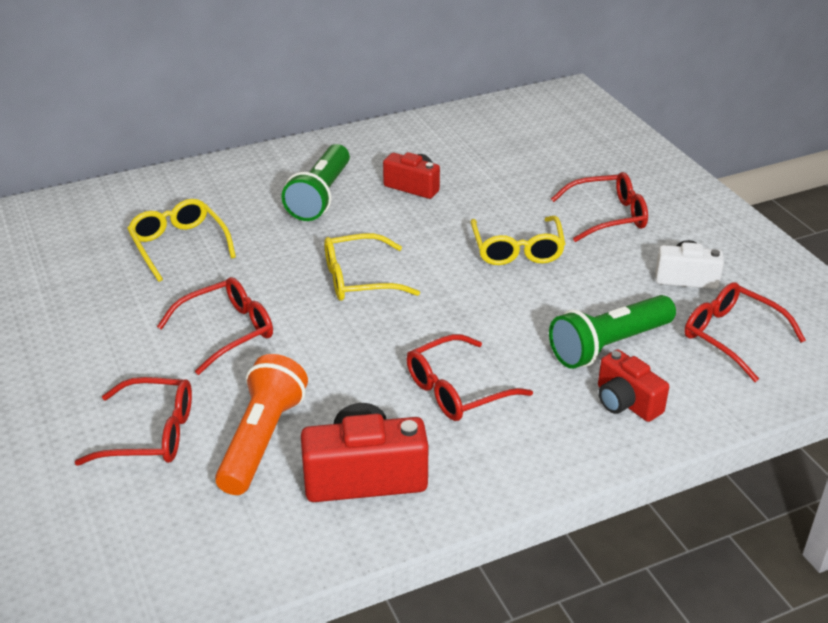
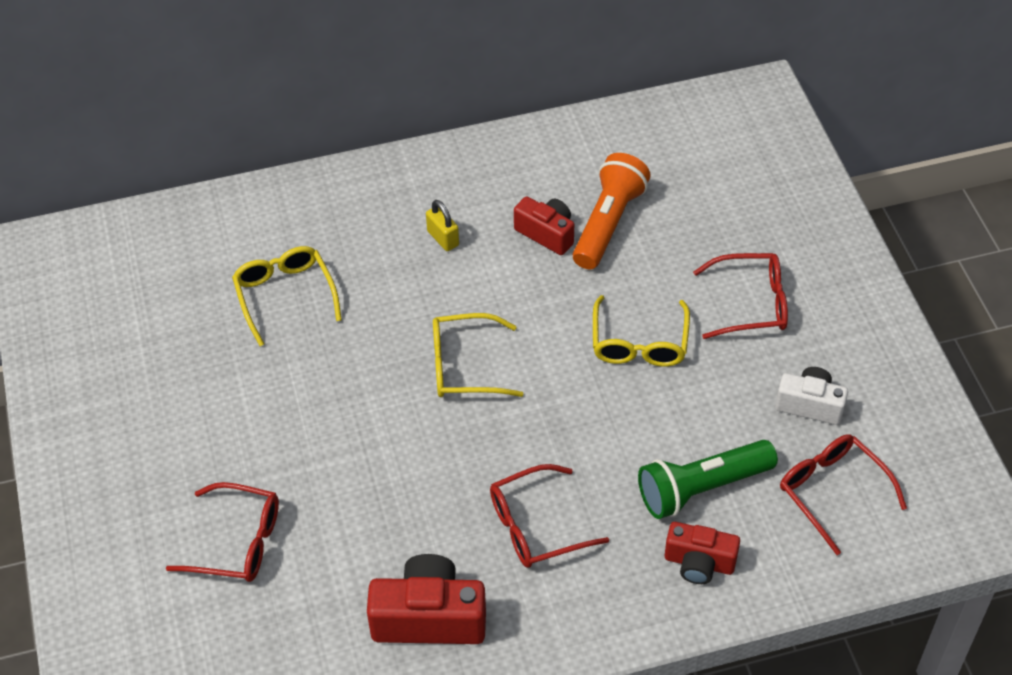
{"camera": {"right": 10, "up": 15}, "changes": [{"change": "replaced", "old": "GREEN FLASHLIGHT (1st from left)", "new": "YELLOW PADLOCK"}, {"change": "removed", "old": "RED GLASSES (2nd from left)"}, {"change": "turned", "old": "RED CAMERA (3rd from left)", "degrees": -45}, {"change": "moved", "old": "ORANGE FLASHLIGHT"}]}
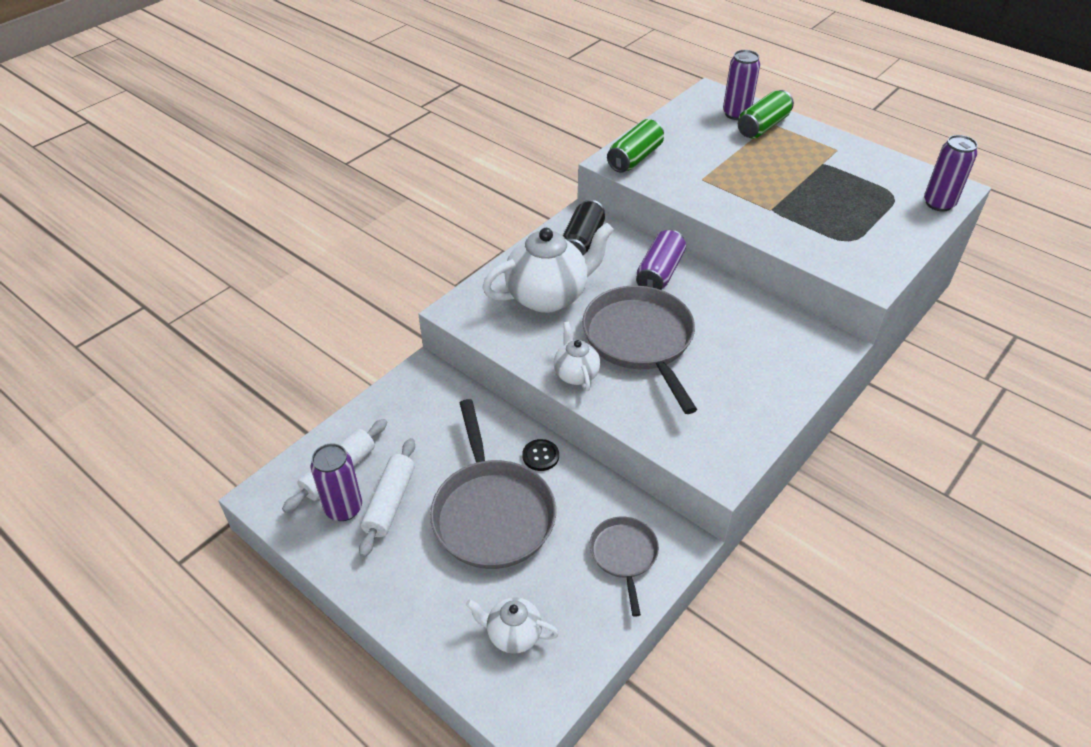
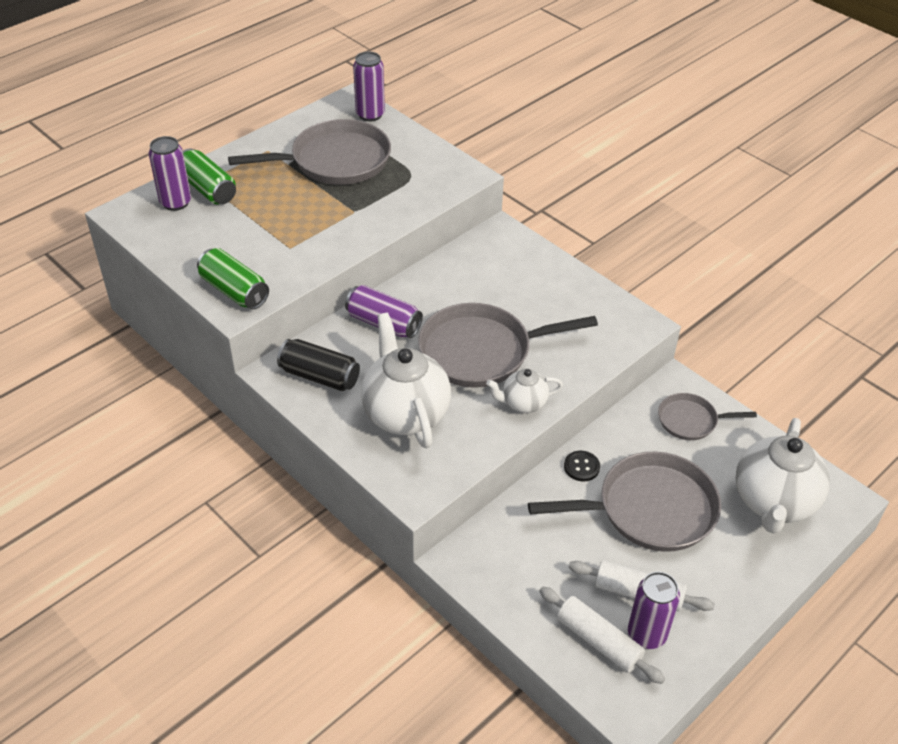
{"camera": {"right": -85, "up": 0}, "changes": [{"change": "resized", "old": "WHITE TEAPOT (1st from left in the first image)", "factor": 1.91}, {"change": "added", "new": "GREY PAN (1st from left)"}]}
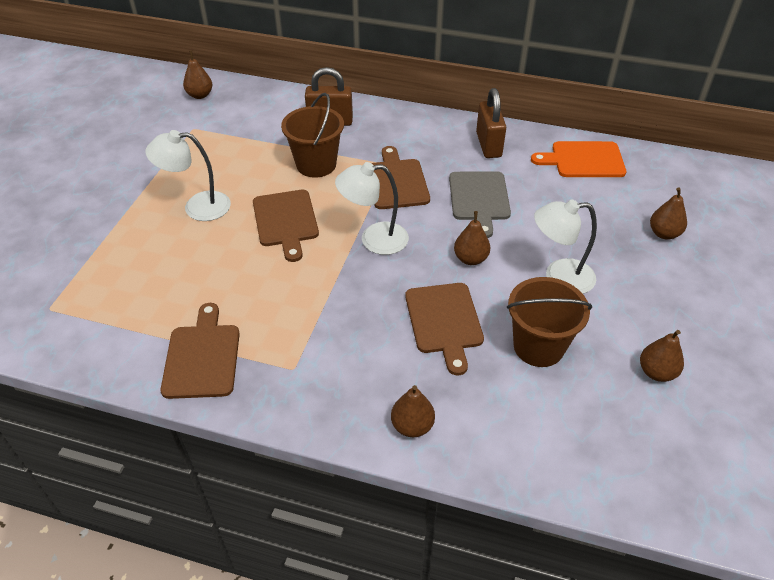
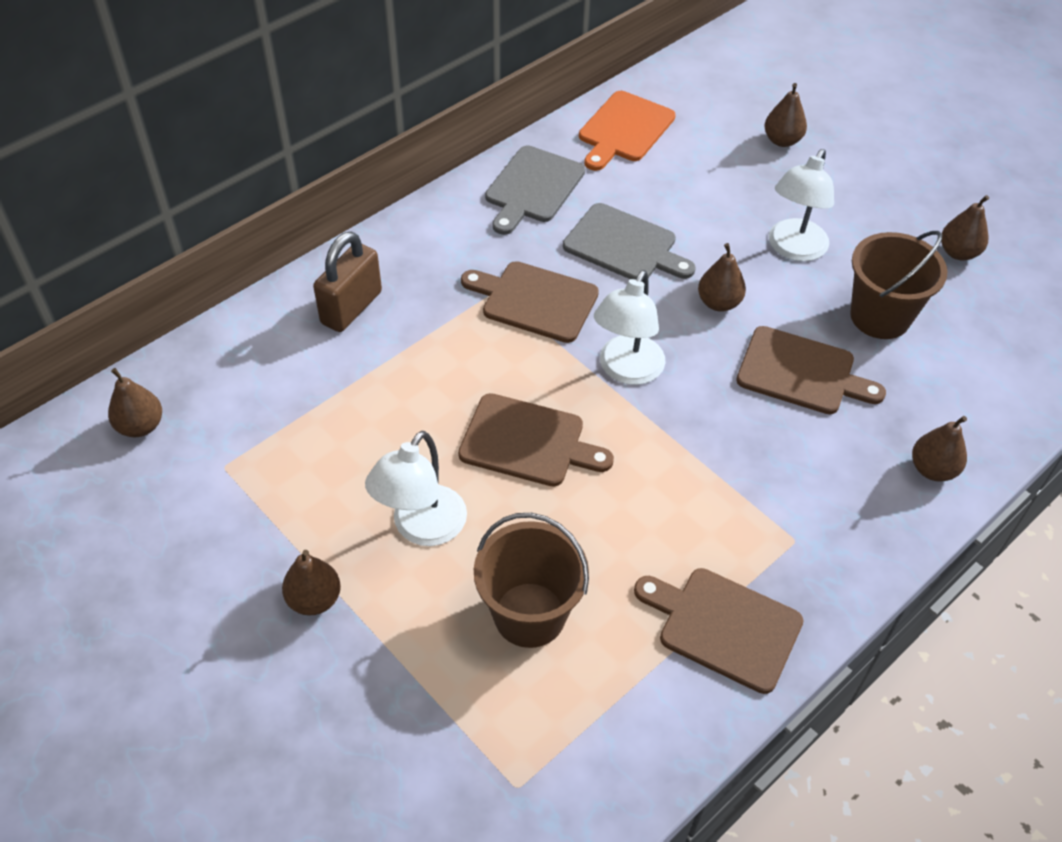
{"camera": {"right": -60, "up": 5}, "changes": [{"change": "replaced", "old": "BROWN PADLOCK (2nd from left)", "new": "GREY CUTTING BOARD (1st from left)"}, {"change": "moved", "old": "BROWN BUCKET (1st from left)"}, {"change": "added", "new": "BROWN PEAR (2nd from left)"}]}
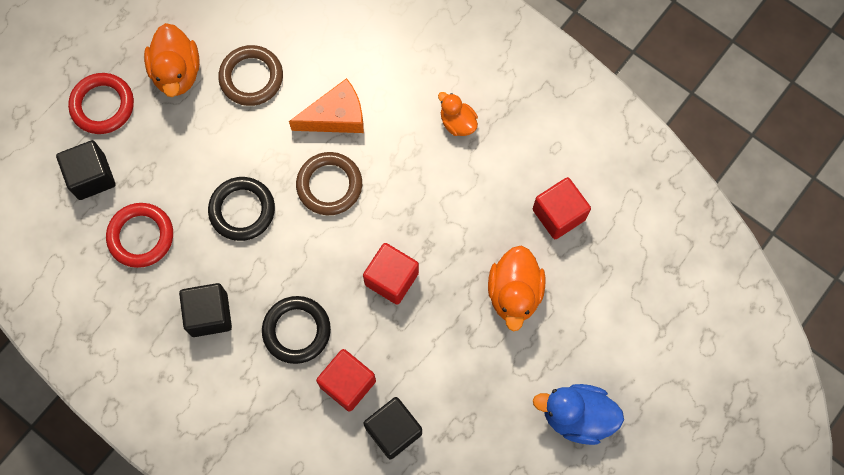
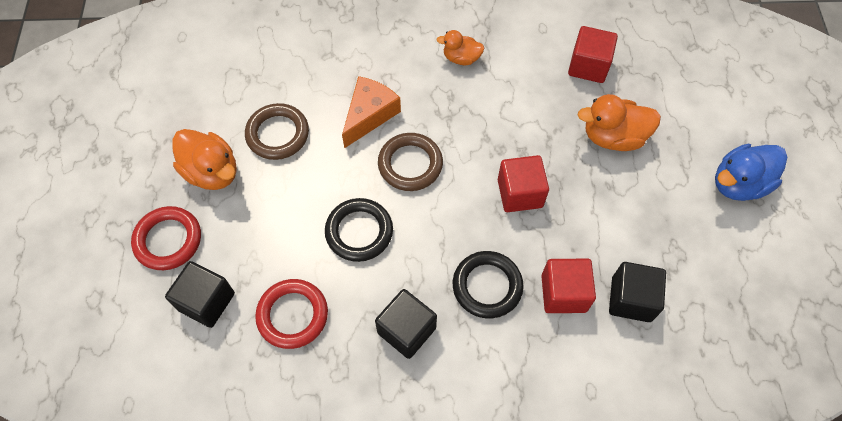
{"camera": {"right": -40, "up": -10}, "changes": [{"change": "turned", "old": "ORANGE DUCK (3rd from left)", "degrees": 120}]}
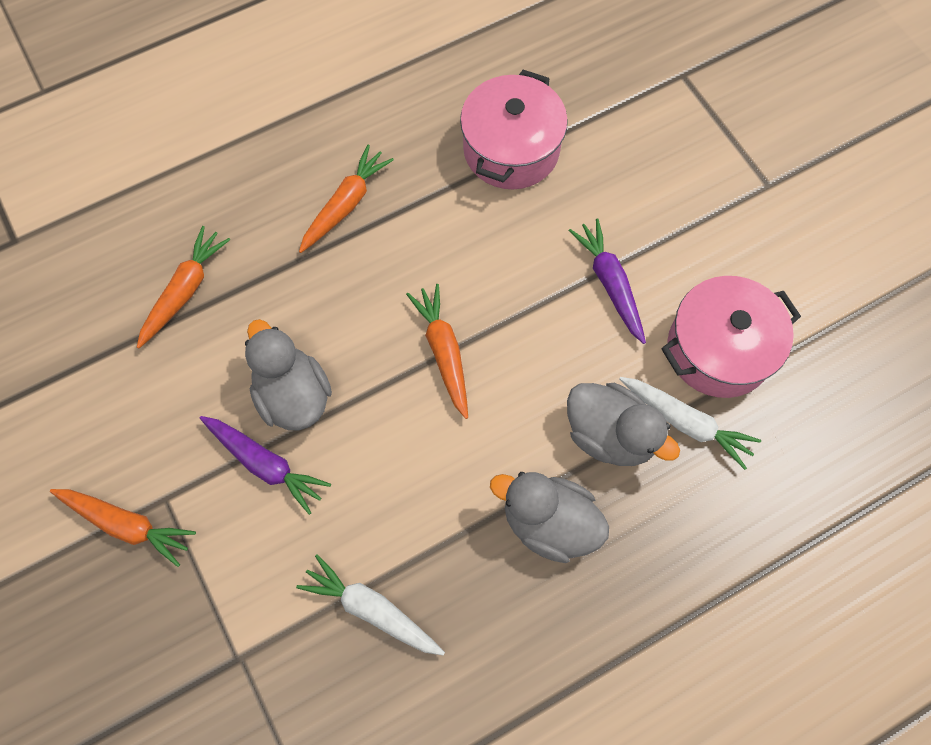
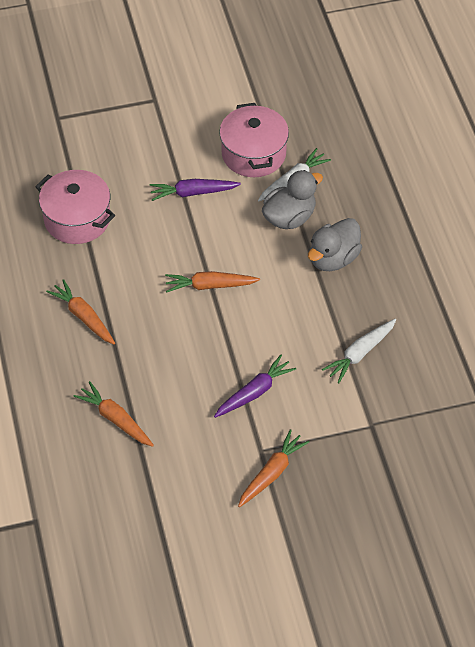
{"camera": {"right": -75, "up": -15}, "changes": [{"change": "removed", "old": "GREY DUCK (1st from left)"}]}
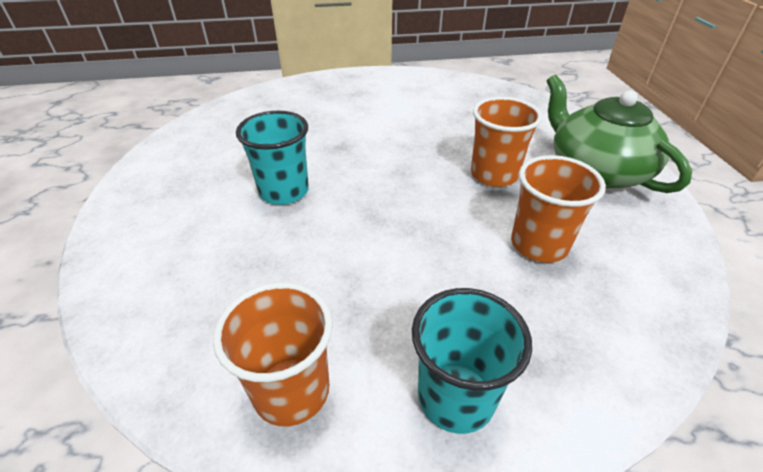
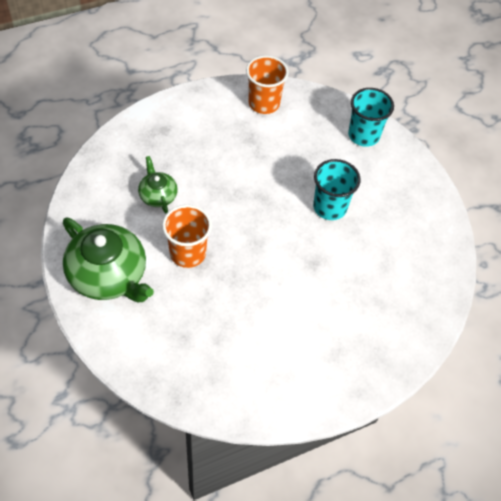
{"camera": {"right": 160, "up": 15}, "changes": [{"change": "replaced", "old": "ORANGE CUP (3rd from left)", "new": "GREEN TEAPOT (2nd from left)"}, {"change": "moved", "old": "TURQUOISE CUP (2nd from left)"}]}
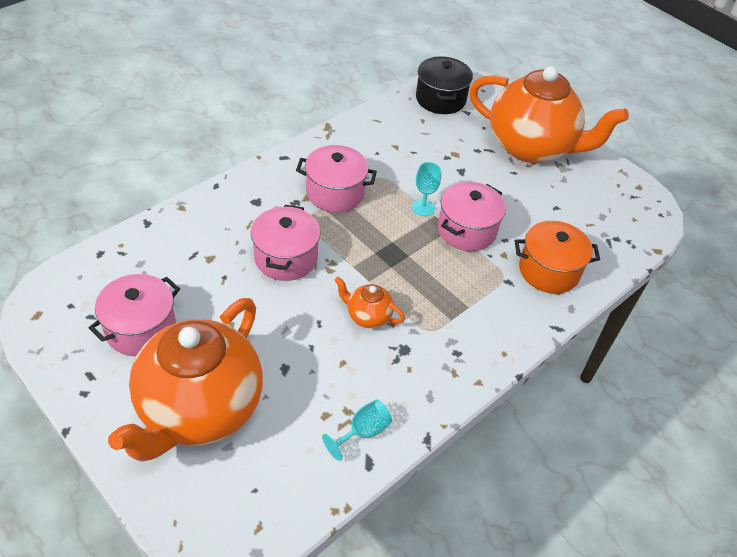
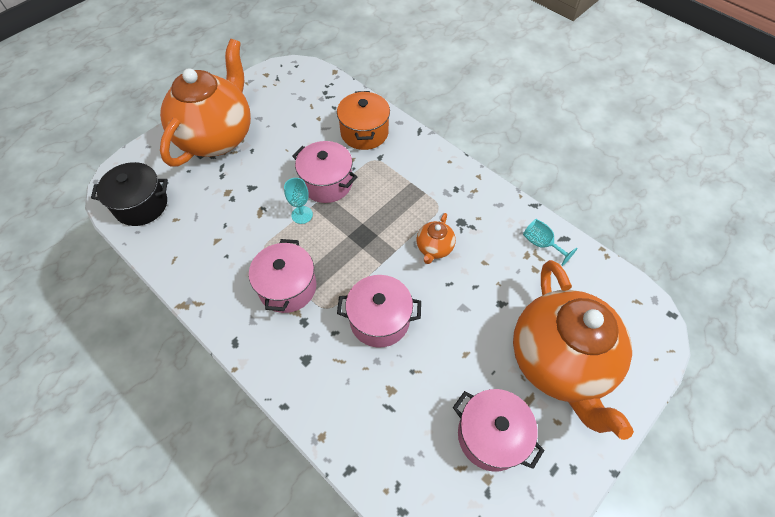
{"camera": {"right": -90, "up": 10}, "changes": [{"change": "turned", "old": "ORANGE TEAPOT (1st from left in the first image)", "degrees": 60}]}
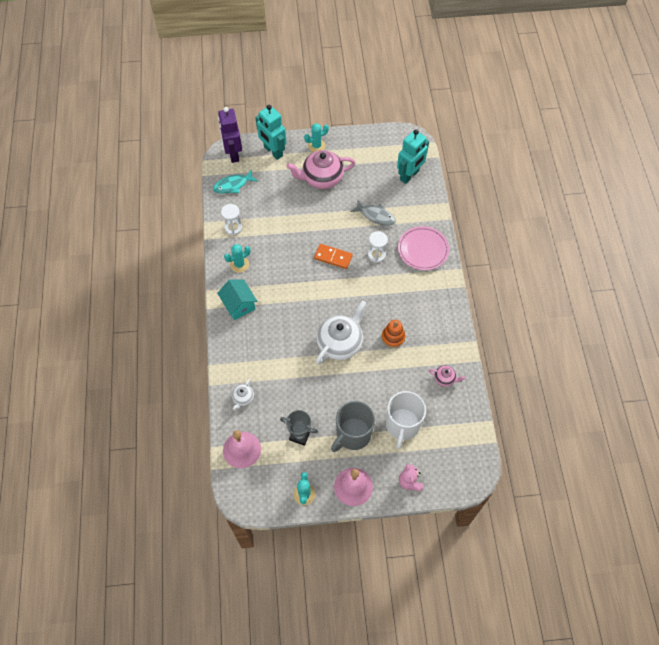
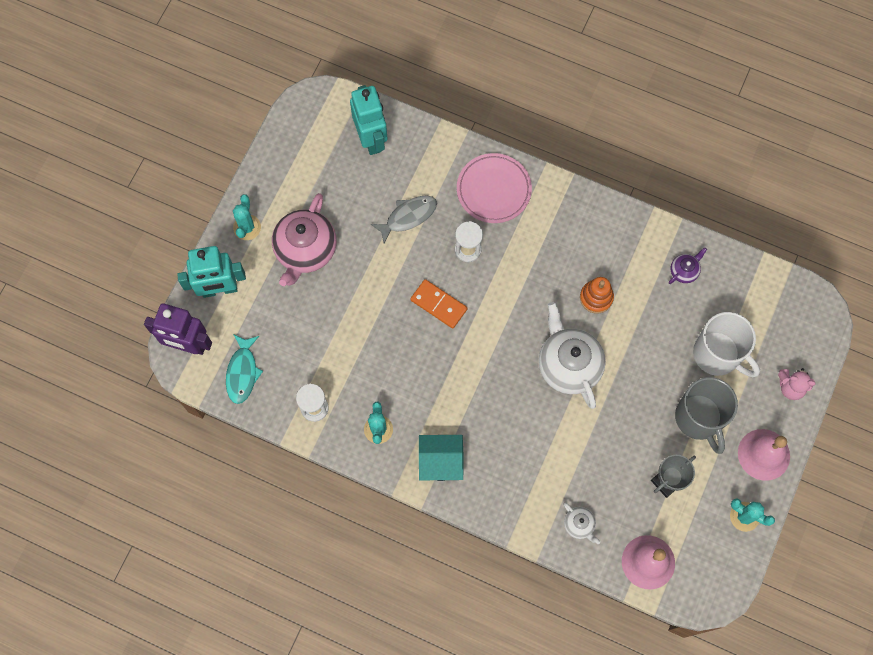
{"camera": {"right": -60, "up": 10}, "changes": [{"change": "turned", "old": "ORANGE DOMINO", "degrees": 75}, {"change": "recoloured", "old": "PINK TEAPOT (2nd from left)", "new": "PURPLE TEAPOT"}]}
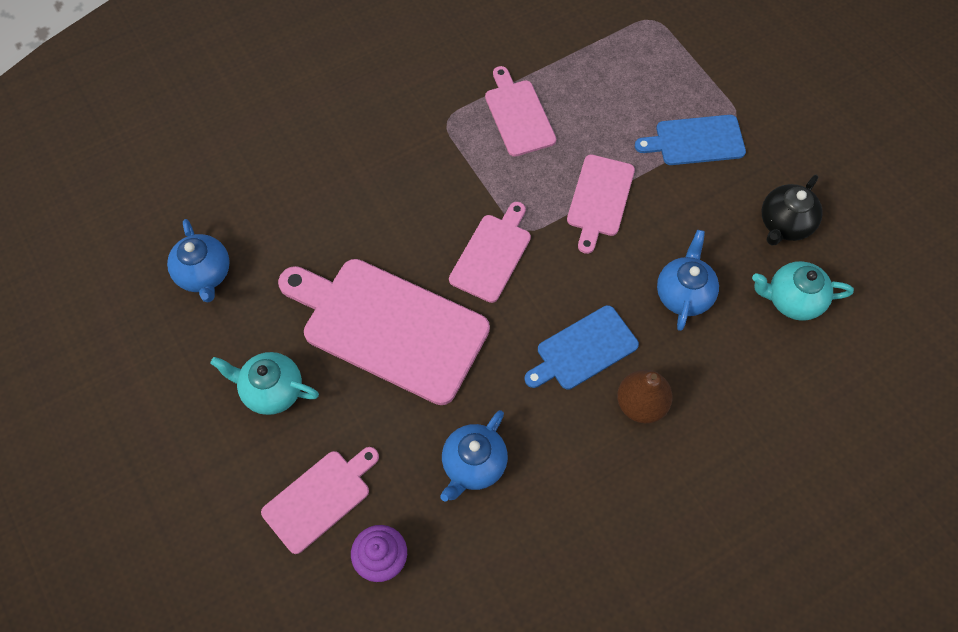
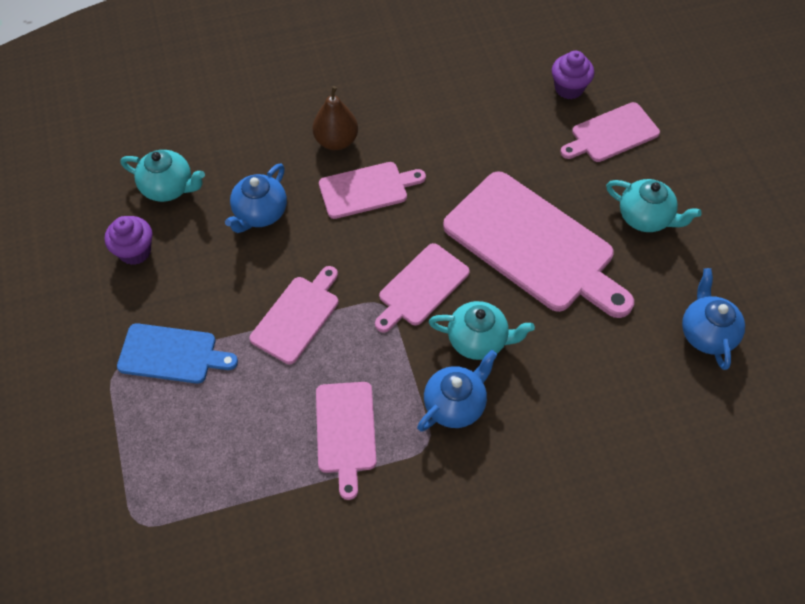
{"camera": {"right": -165, "up": -5}, "changes": [{"change": "replaced", "old": "BLACK TEAPOT", "new": "PURPLE CUPCAKE (1st from left)"}, {"change": "recoloured", "old": "BLUE CUTTING BOARD (1st from left)", "new": "PINK CUTTING BOARD (3rd from left)"}, {"change": "moved", "old": "BLUE TEAPOT (2nd from left)"}, {"change": "added", "new": "TURQUOISE TEAPOT (2nd from left)"}]}
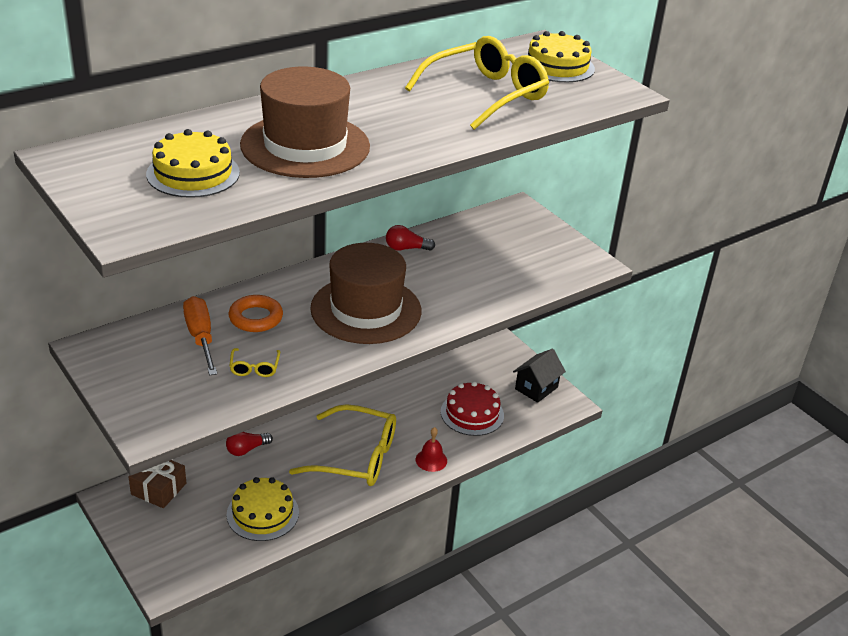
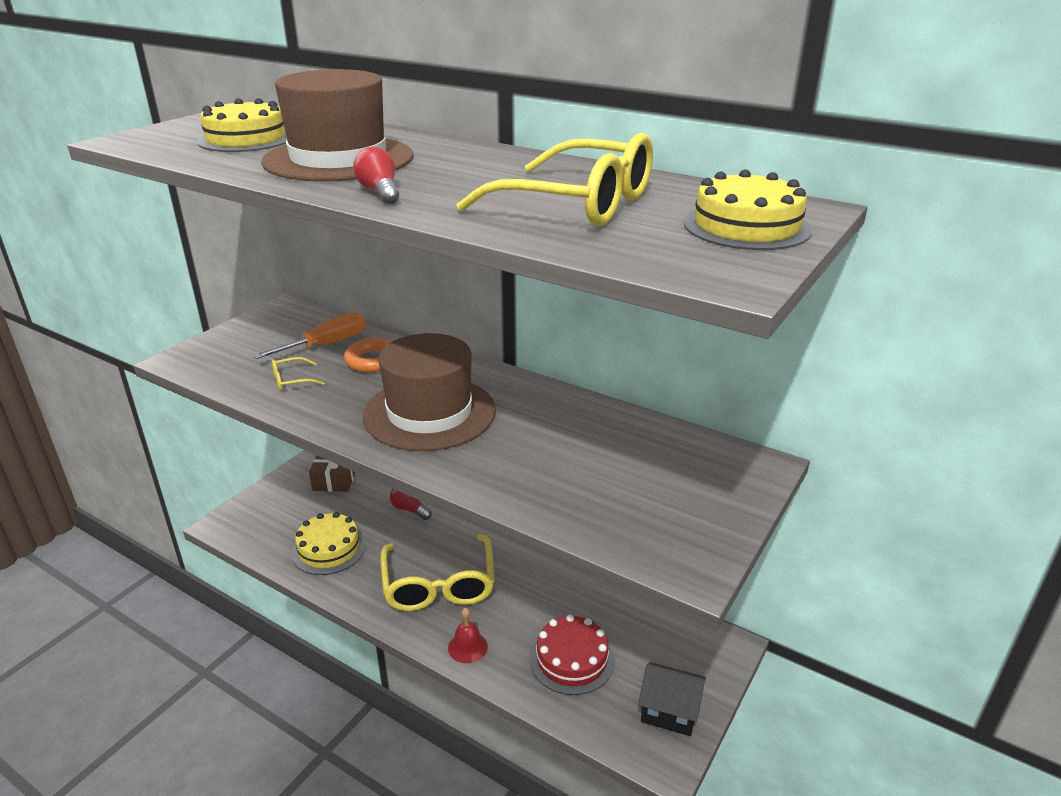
{"camera": {"right": 70, "up": -5}, "changes": [{"change": "moved", "old": "RED LIGHT BULB (2nd from left in the first image)", "new": "RED LIGHT BULB (1st from left)"}]}
